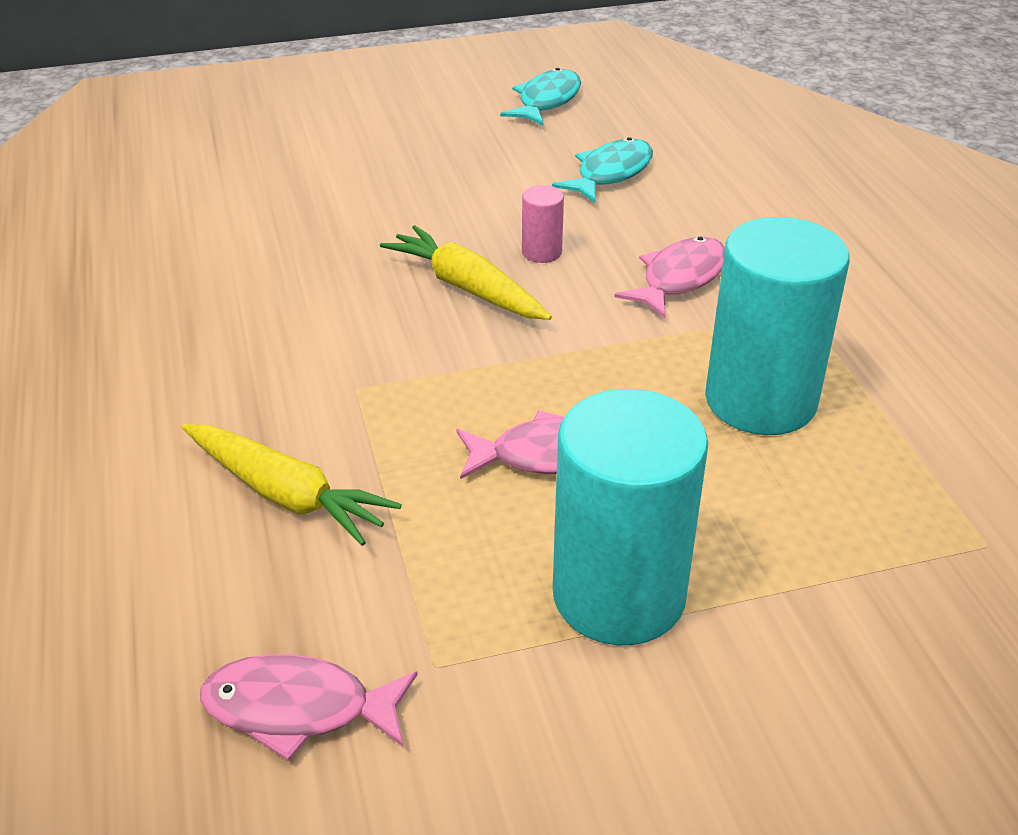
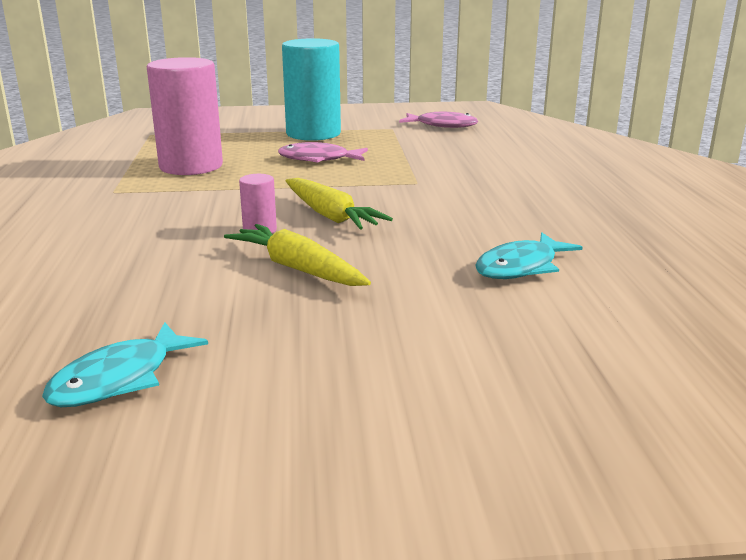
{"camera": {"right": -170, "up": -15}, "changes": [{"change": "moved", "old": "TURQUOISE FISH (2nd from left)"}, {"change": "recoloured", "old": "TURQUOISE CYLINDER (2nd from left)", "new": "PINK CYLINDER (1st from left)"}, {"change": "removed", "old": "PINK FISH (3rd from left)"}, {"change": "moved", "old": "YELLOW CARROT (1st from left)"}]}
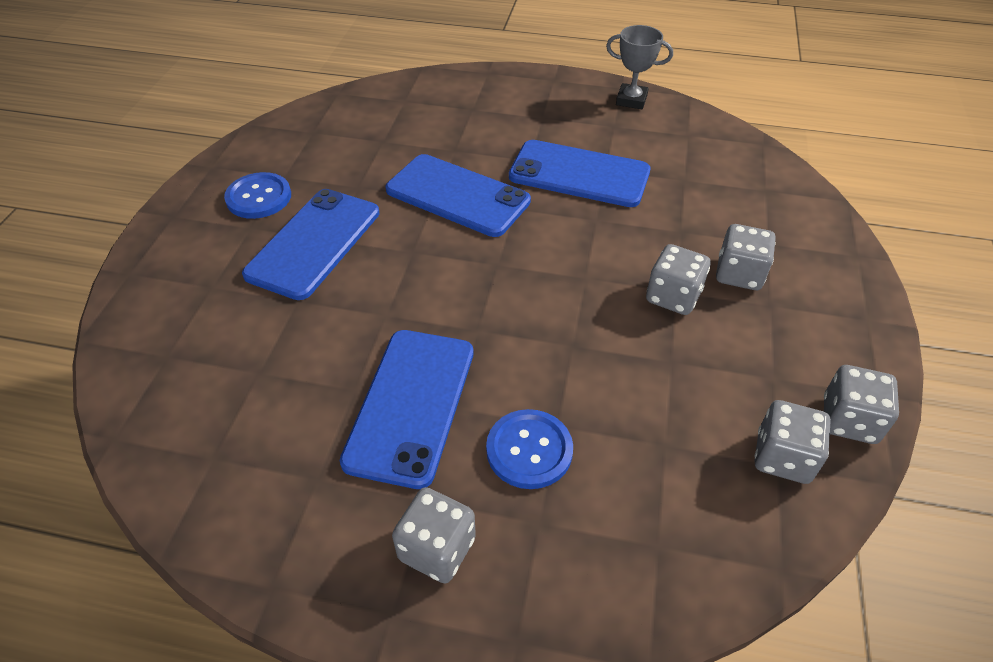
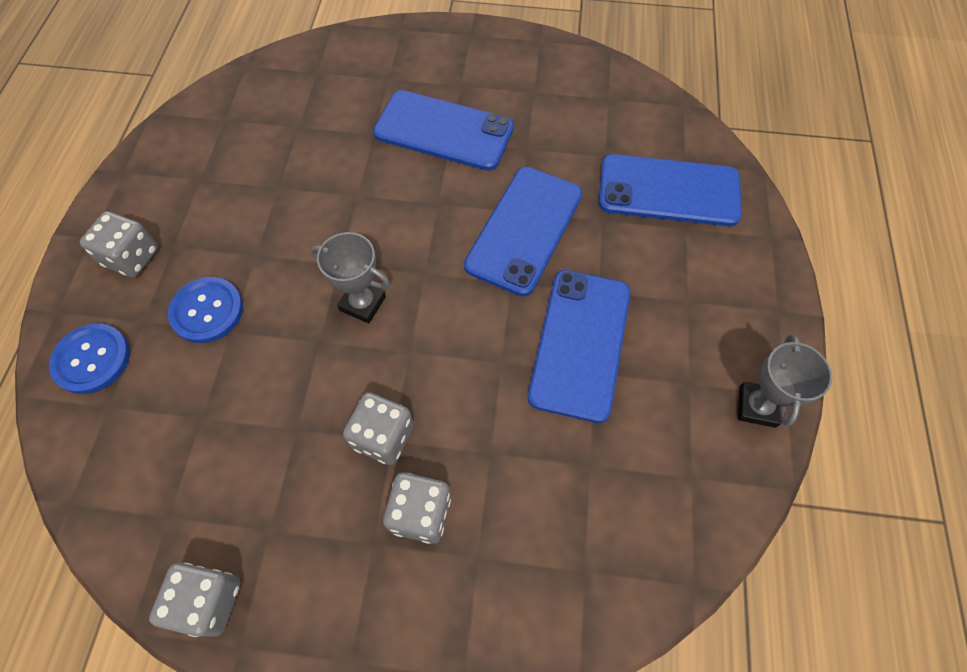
{"camera": {"right": 85, "up": 15}, "changes": [{"change": "moved", "old": "BLUE BUTTON (1st from left)"}, {"change": "moved", "old": "BLUE PHONE (2nd from left in the first image)", "new": "BLUE PHONE (4th from left)"}, {"change": "removed", "old": "GREY DICE (4th from left)"}, {"change": "added", "new": "GREY TROPHY (1st from left)"}]}
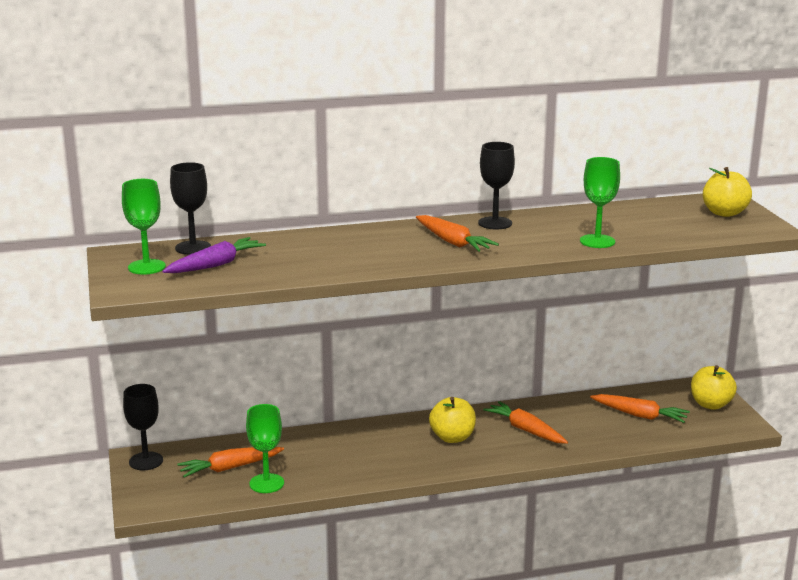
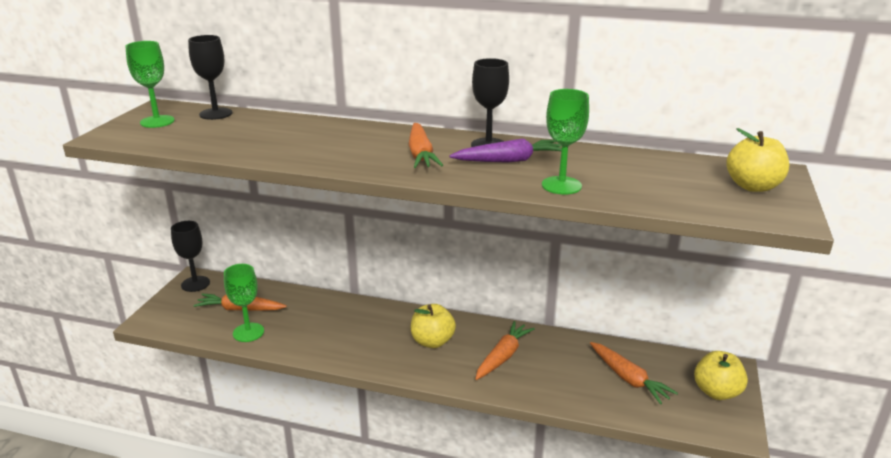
{"camera": {"right": 30, "up": 5}, "changes": [{"change": "moved", "old": "PURPLE CARROT"}, {"change": "turned", "old": "ORANGE CARROT (3rd from left)", "degrees": 45}]}
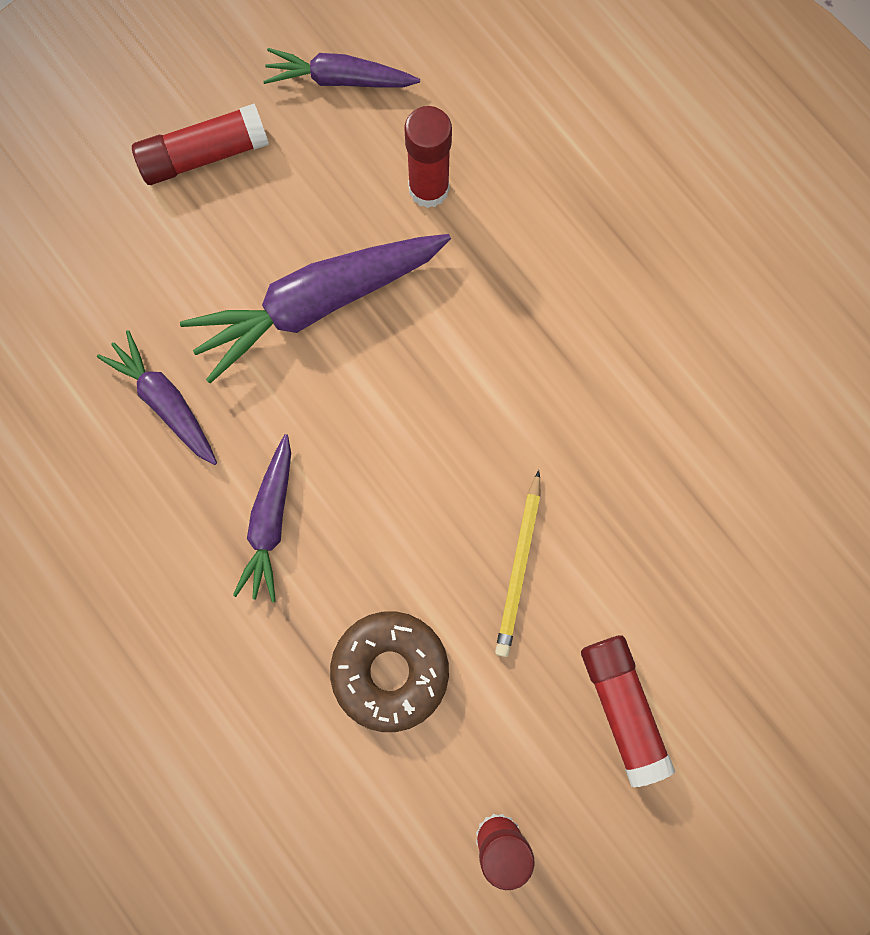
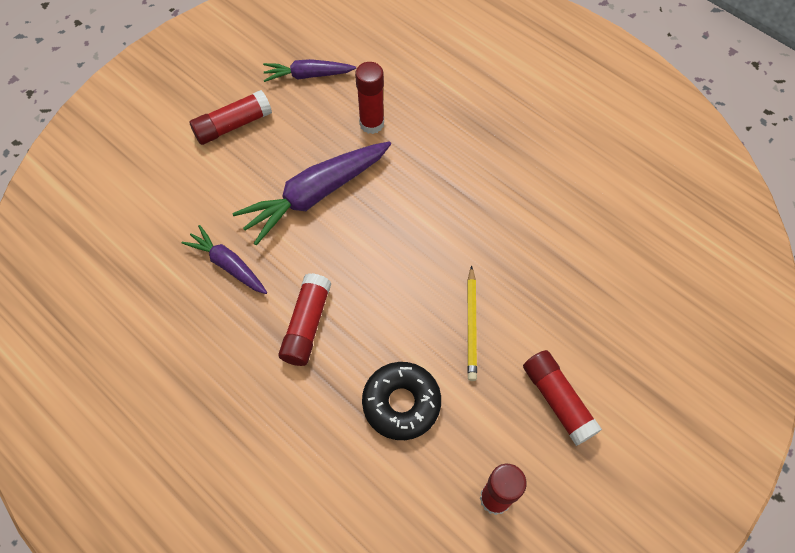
{"camera": {"right": -10, "up": -15}, "changes": [{"change": "replaced", "old": "PURPLE CARROT (2nd from left)", "new": "RED GLUE STICK (2nd from left)"}, {"change": "recoloured", "old": "BROWN DONUT", "new": "BLACK DONUT"}]}
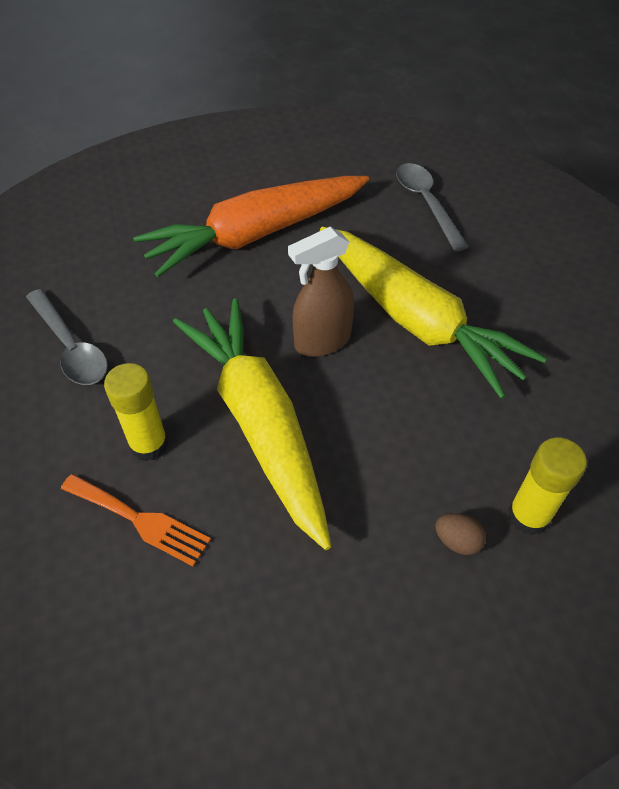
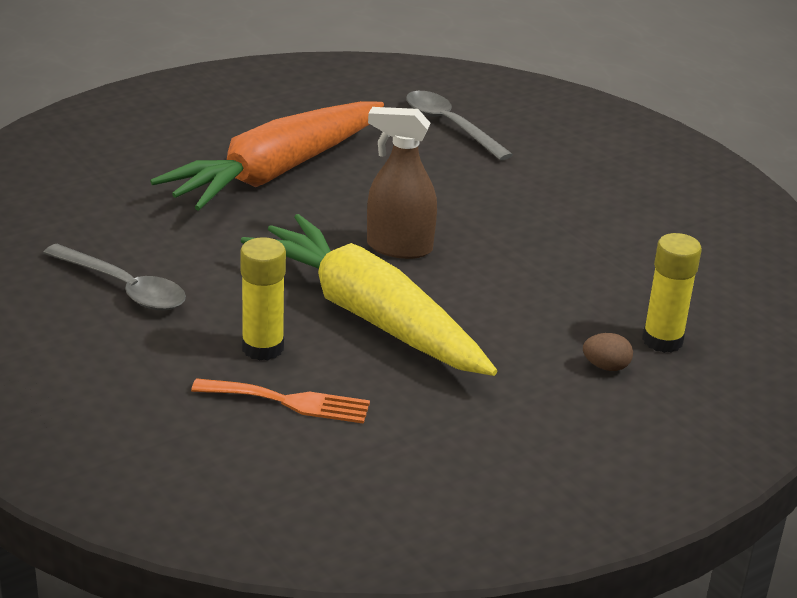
{"camera": {"right": -20, "up": -20}, "changes": [{"change": "turned", "old": "BROWN SPRAY BOTTLE", "degrees": 60}, {"change": "removed", "old": "YELLOW CARROT (2nd from left)"}]}
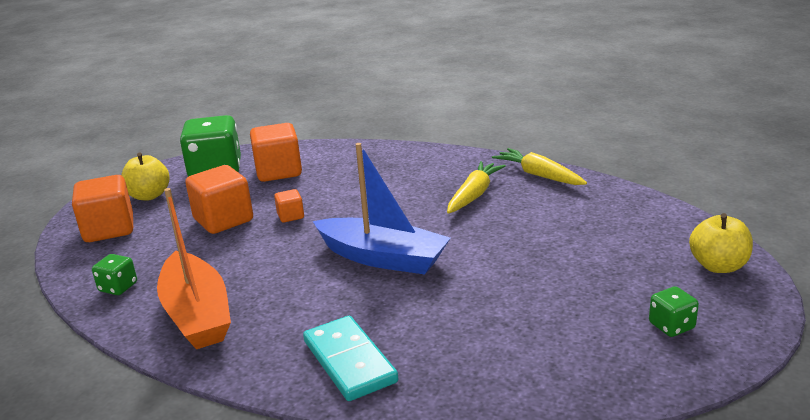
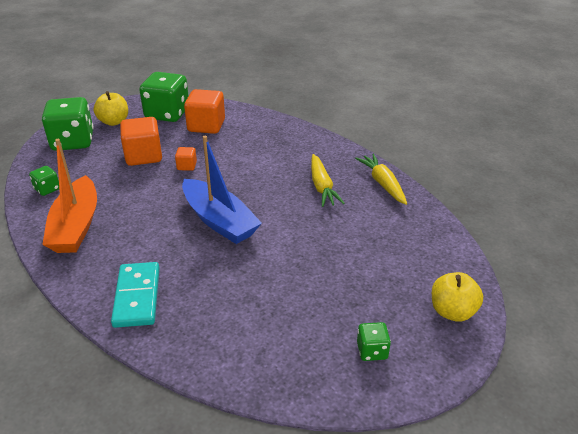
{"camera": {"right": 20, "up": 10}, "changes": [{"change": "turned", "old": "YELLOW CARROT (1st from left)", "degrees": 120}, {"change": "replaced", "old": "ORANGE CUBE (1st from left)", "new": "GREEN DICE (2nd from left)"}]}
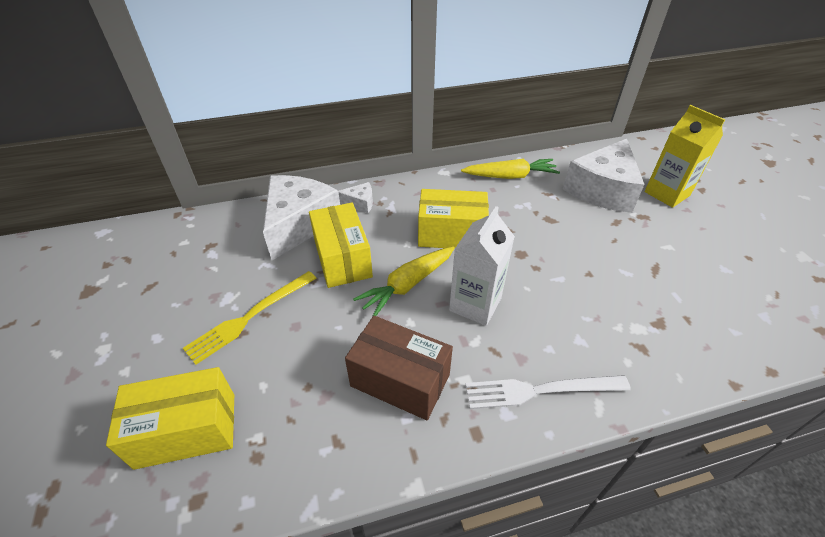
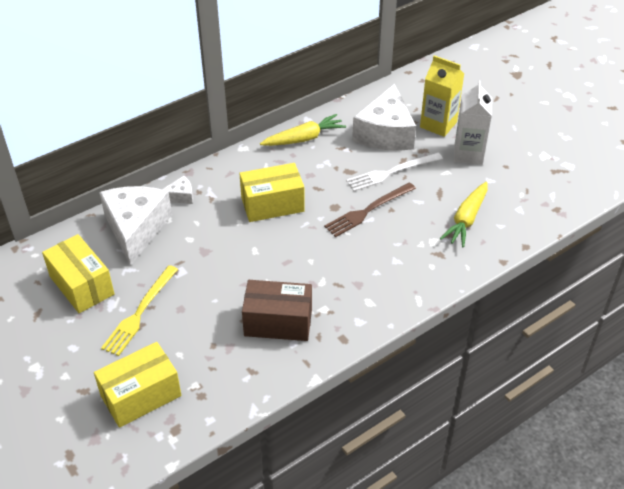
{"camera": {"right": -20, "up": 0}, "changes": [{"change": "moved", "old": "YELLOW BOX (2nd from left in the first image)", "new": "YELLOW BOX (1st from left)"}, {"change": "moved", "old": "WHITE CARTON"}, {"change": "moved", "old": "YELLOW CARROT (1st from left in the first image)", "new": "YELLOW CARROT (2nd from left)"}, {"change": "moved", "old": "WHITE FORK"}, {"change": "added", "new": "BROWN FORK"}]}
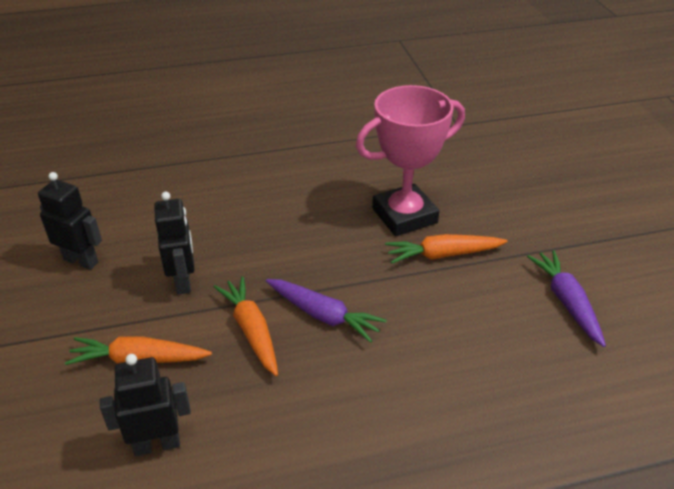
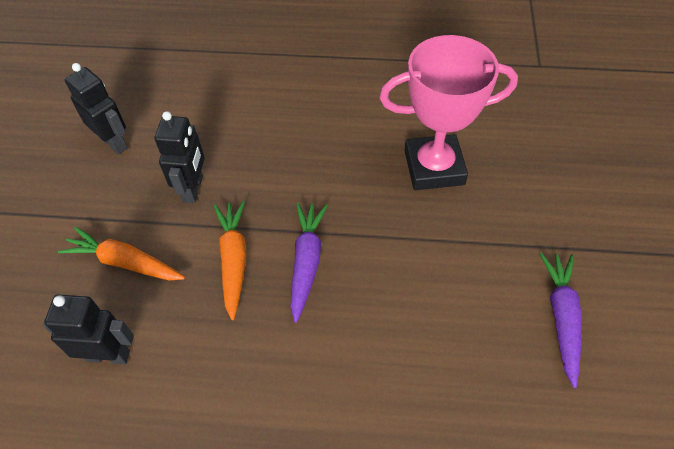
{"camera": {"right": 20, "up": 15}, "changes": [{"change": "removed", "old": "ORANGE CARROT (3rd from left)"}, {"change": "turned", "old": "PURPLE CARROT (1st from left)", "degrees": -135}]}
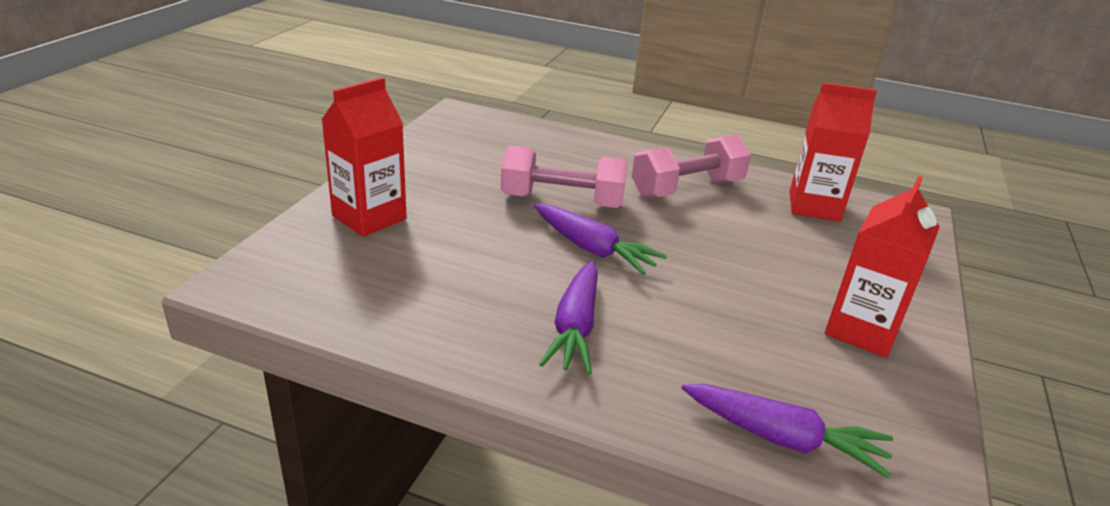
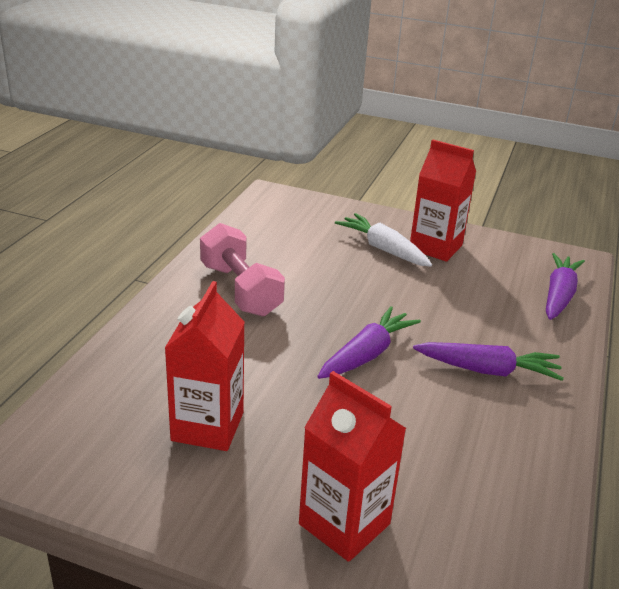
{"camera": {"right": -90, "up": 0}, "changes": [{"change": "moved", "old": "RED CARTON (2nd from left in the first image)", "new": "RED CARTON (1st from left)"}, {"change": "removed", "old": "PINK DUMBBELL (1st from left)"}, {"change": "added", "new": "WHITE CARROT"}]}
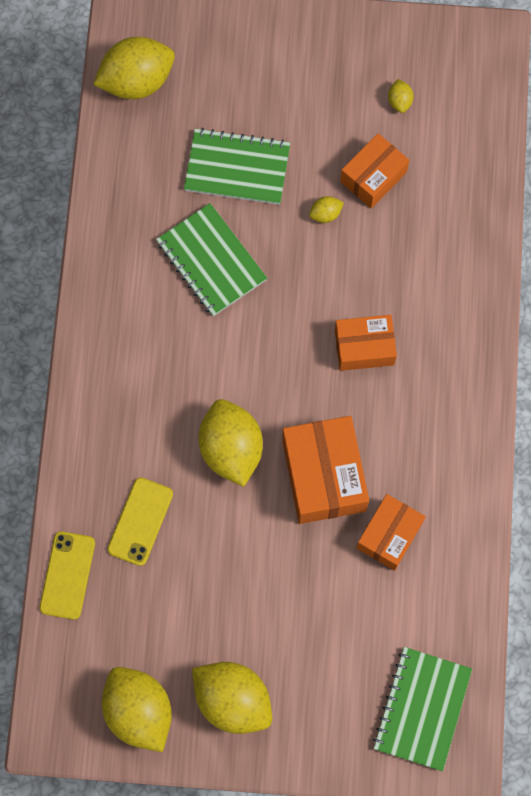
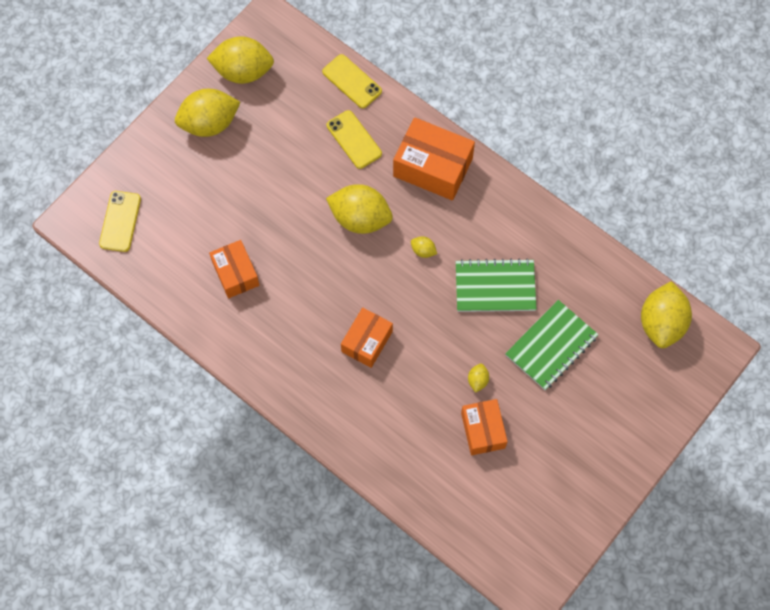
{"camera": {"right": 125, "up": -5}, "changes": [{"change": "moved", "old": "YELLOW LEMON (6th from left in the first image)", "new": "YELLOW LEMON (4th from left)"}, {"change": "moved", "old": "ORANGE BOX (1st from left in the first image)", "new": "ORANGE BOX (3rd from left)"}, {"change": "replaced", "old": "GREEN NOTEBOOK (3rd from left)", "new": "YELLOW PHONE (1st from left)"}]}
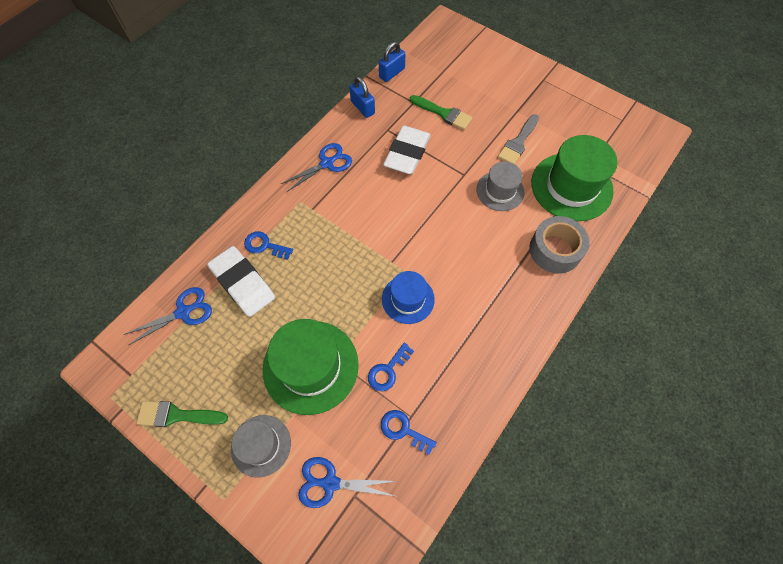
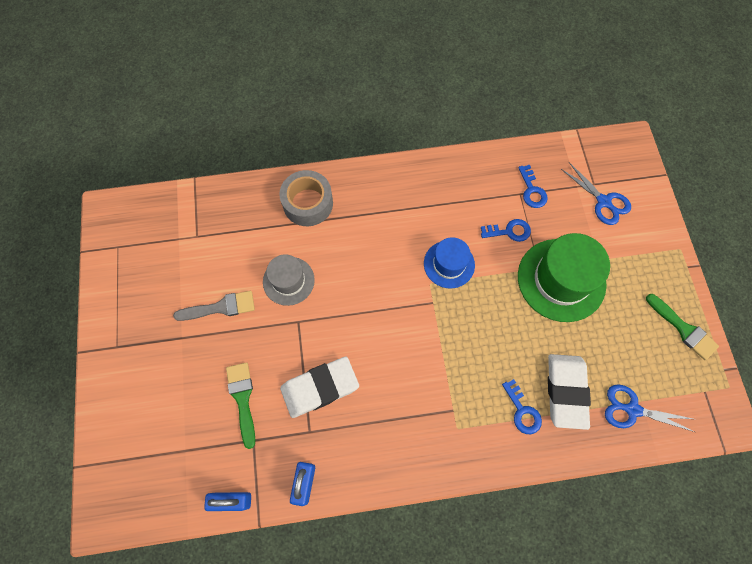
{"camera": {"right": -135, "up": 5}, "changes": [{"change": "removed", "old": "GREEN HAT (2nd from left)"}, {"change": "removed", "old": "BLUE SCISSORS (2nd from left)"}, {"change": "removed", "old": "GREY HAT (1st from left)"}]}
